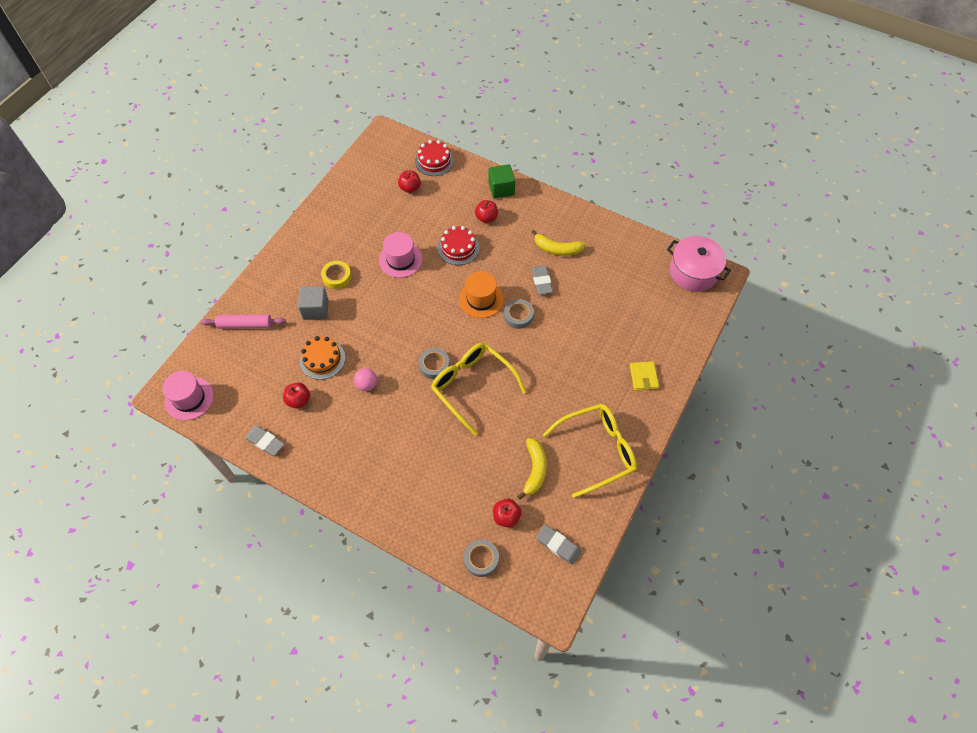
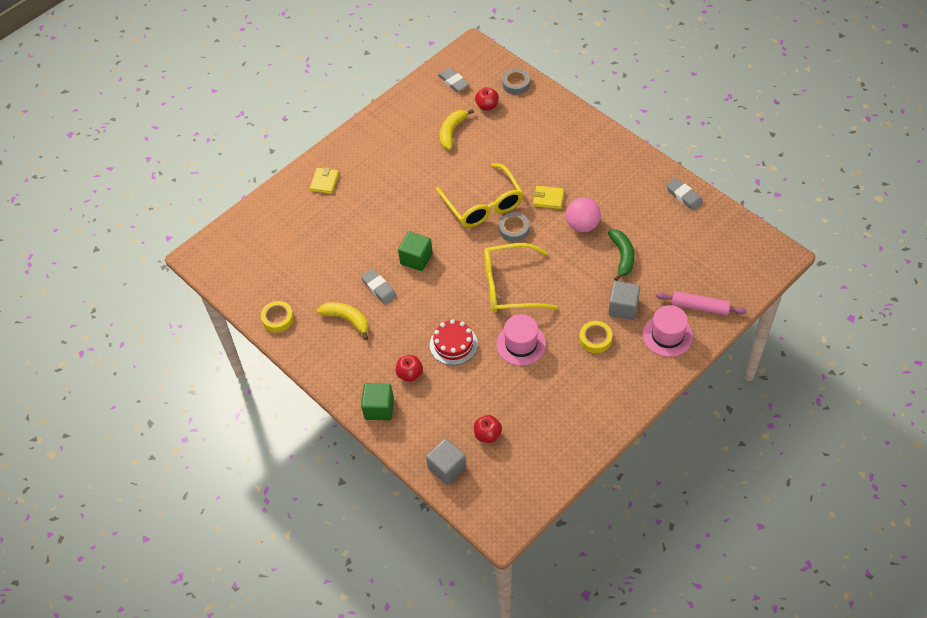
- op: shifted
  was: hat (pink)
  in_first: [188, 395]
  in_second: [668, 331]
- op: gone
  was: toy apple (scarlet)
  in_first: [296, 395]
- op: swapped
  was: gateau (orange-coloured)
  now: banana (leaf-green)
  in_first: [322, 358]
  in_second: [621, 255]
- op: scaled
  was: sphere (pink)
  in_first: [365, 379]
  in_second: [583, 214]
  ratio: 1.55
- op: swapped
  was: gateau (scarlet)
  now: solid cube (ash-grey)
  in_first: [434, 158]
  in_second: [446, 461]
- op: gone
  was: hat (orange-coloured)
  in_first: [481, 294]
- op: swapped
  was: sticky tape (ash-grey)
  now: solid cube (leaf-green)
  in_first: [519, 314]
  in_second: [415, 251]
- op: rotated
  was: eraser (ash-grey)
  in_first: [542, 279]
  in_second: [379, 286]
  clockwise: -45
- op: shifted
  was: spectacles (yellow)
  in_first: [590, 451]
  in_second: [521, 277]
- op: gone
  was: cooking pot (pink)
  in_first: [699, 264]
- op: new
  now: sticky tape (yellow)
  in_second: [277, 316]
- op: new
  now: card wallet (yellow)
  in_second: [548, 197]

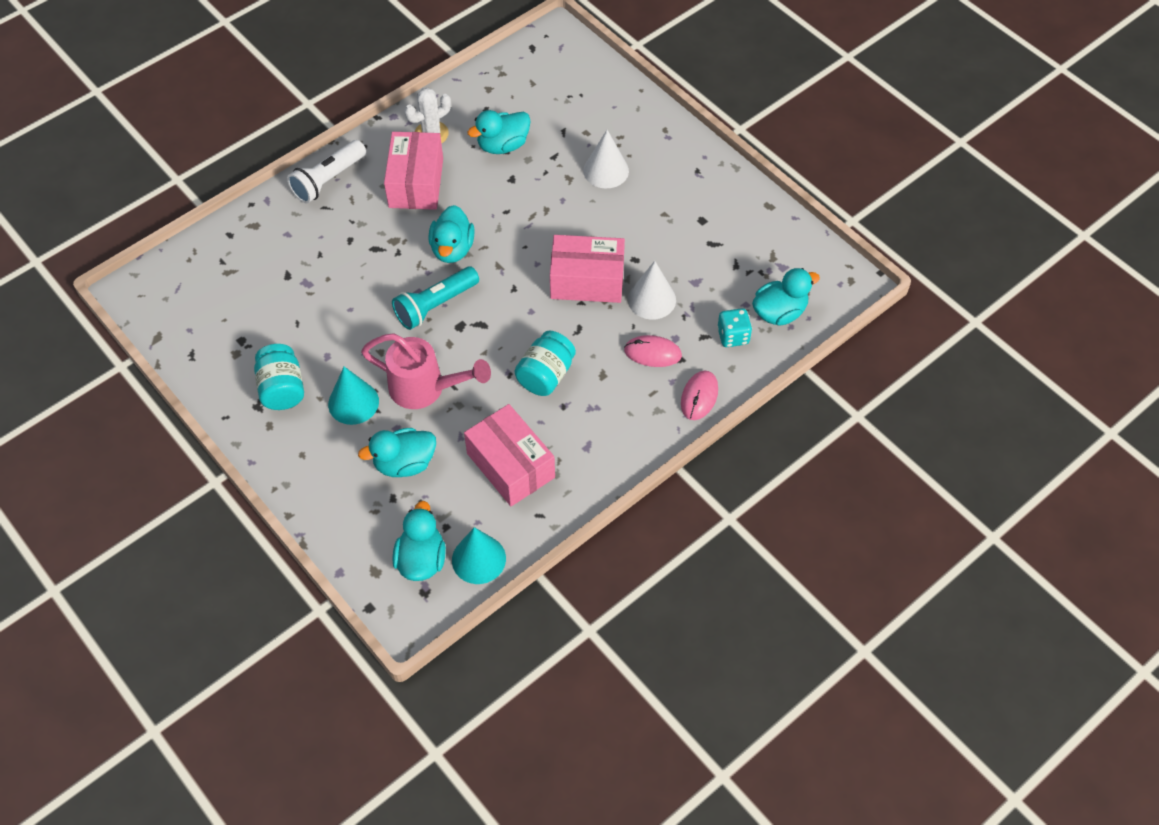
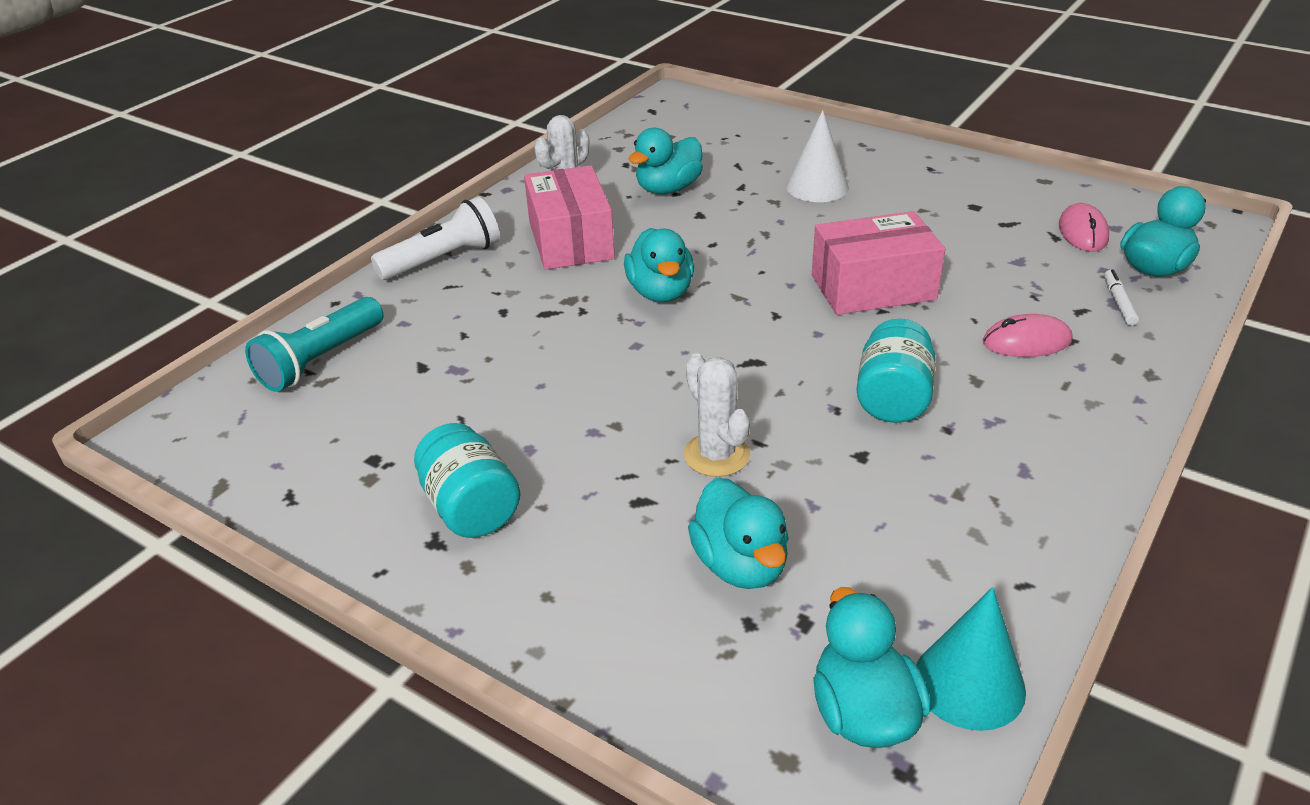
- op: rotated
  was: pocket torch (snow-white)
  in_first: [326, 172]
  in_second: [435, 238]
  clockwise: -150
- op: gone
  was: cone (aqua)
  in_first: [353, 396]
- op: rotated
  was: toy duck (aqua)
  in_first: [397, 452]
  in_second: [738, 533]
  clockwise: -75
- op: swapped
  was: watering can (pink)
  now: prickly plant (snow-white)
  in_first: [426, 371]
  in_second: [717, 415]
- op: shifted
  was: pocket torch (aqua)
  in_first: [435, 298]
  in_second: [314, 344]
- op: gone
  was: box (pink)
  in_first: [509, 455]
- op: gone
  was: cone (snow-white)
  in_first: [652, 290]
- op: shifted
  was: mouse (pink)
  in_first: [699, 395]
  in_second: [1084, 227]
- op: swapped
  was: dice (aqua)
  now: marker pen (snow-white)
  in_first: [734, 327]
  in_second: [1121, 297]

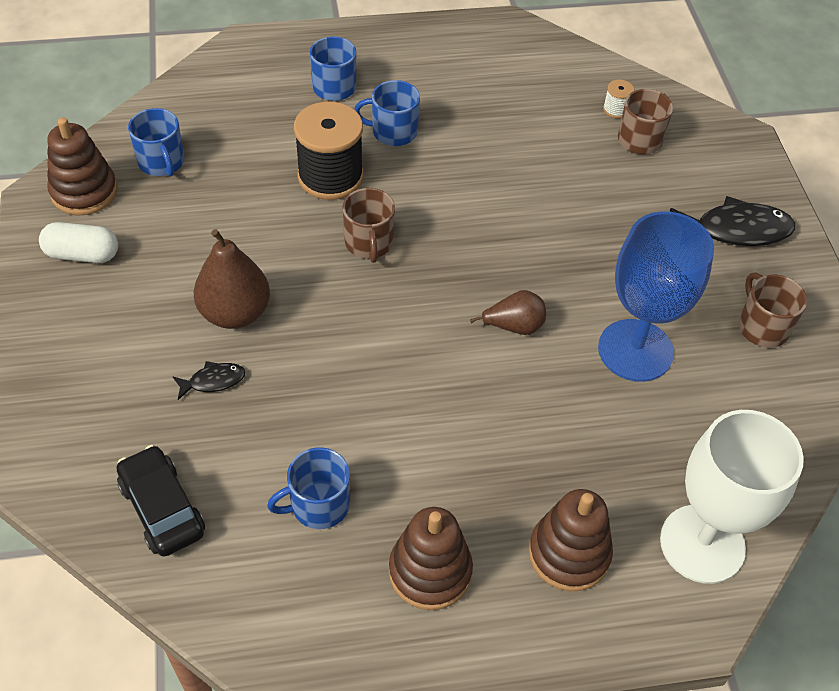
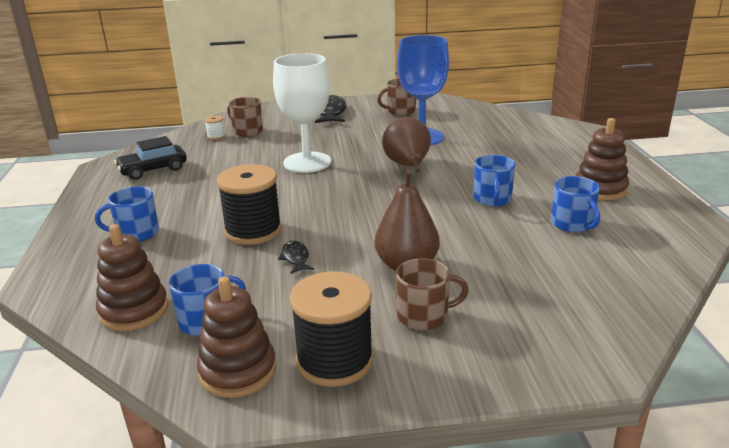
- op: swapped
  was: pill (snow-white)
  now: reel of thread (jet-black)
  in_first: [78, 242]
  in_second: [332, 329]
- op: shifted
  was: toy car (jet-black)
  in_first: [161, 501]
  in_second: [150, 158]
- op: shifted
  was: fish (jet-black)
  in_first: [208, 380]
  in_second: [296, 257]
- op: shifted
  was: mug (dark brown)
  in_first: [369, 225]
  in_second: [432, 294]
- op: shifted
  was: mug (cobalt)
  in_first: [387, 113]
  in_second: [494, 180]
- op: scaled
  was: pear fruit (dark brown)
  in_first: [508, 312]
  in_second: [406, 145]
  ratio: 1.66
- op: shifted
  was: ring stacker (dark brown)
  in_first: [571, 540]
  in_second: [132, 277]
- op: shifted
  was: wine glass (snow-white)
  in_first: [732, 497]
  in_second: [302, 113]

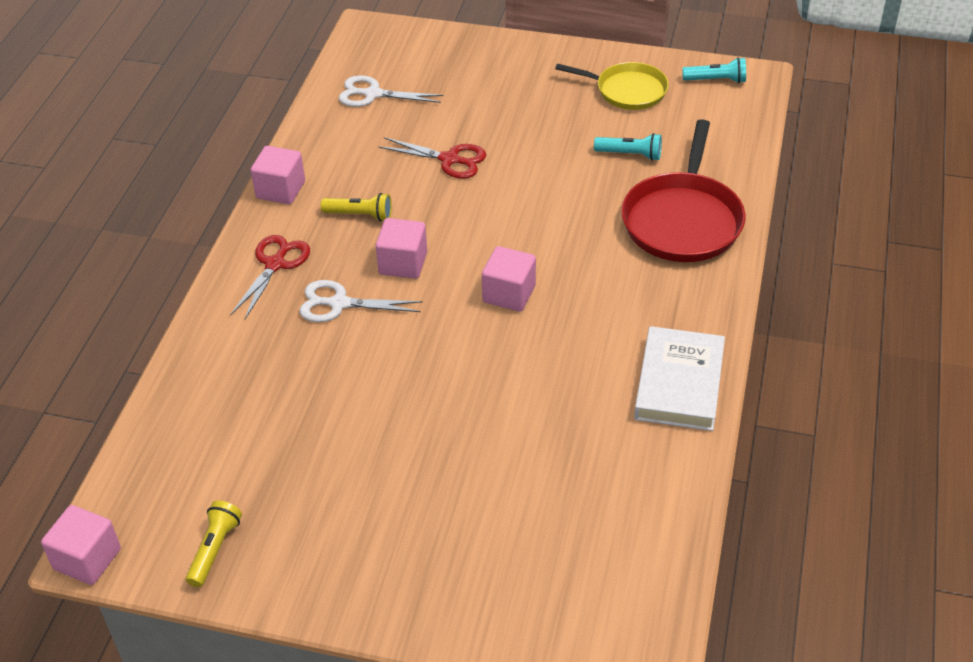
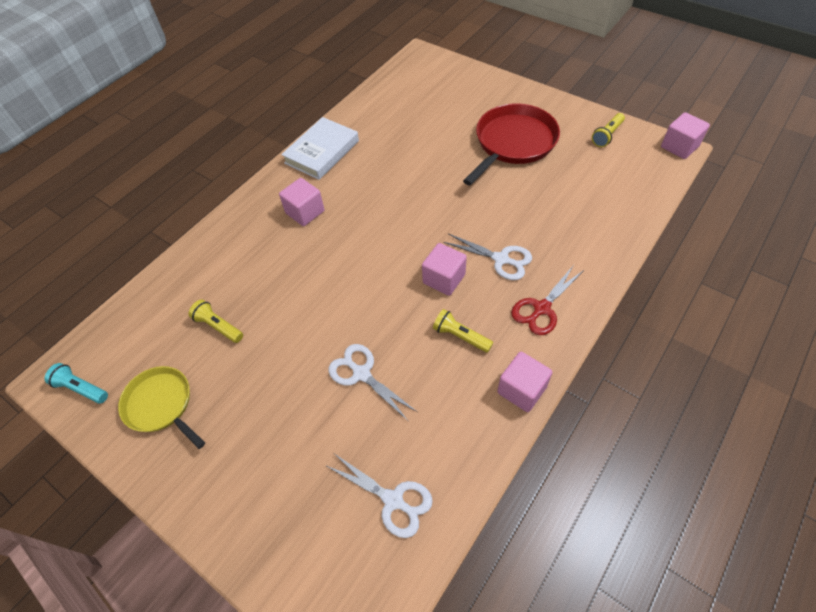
- op: repainted
  was: scissors (scarlet)
  now: scissors (snow-white)
  in_first: [432, 158]
  in_second: [372, 382]
- op: shifted
  was: solid cube (pink)
  in_first: [509, 279]
  in_second: [301, 202]
- op: repainted
  was: pocket torch (aqua)
  now: pocket torch (yellow)
  in_first: [628, 147]
  in_second: [216, 321]
- op: shifted
  was: pan (scarlet)
  in_first: [683, 190]
  in_second: [511, 144]

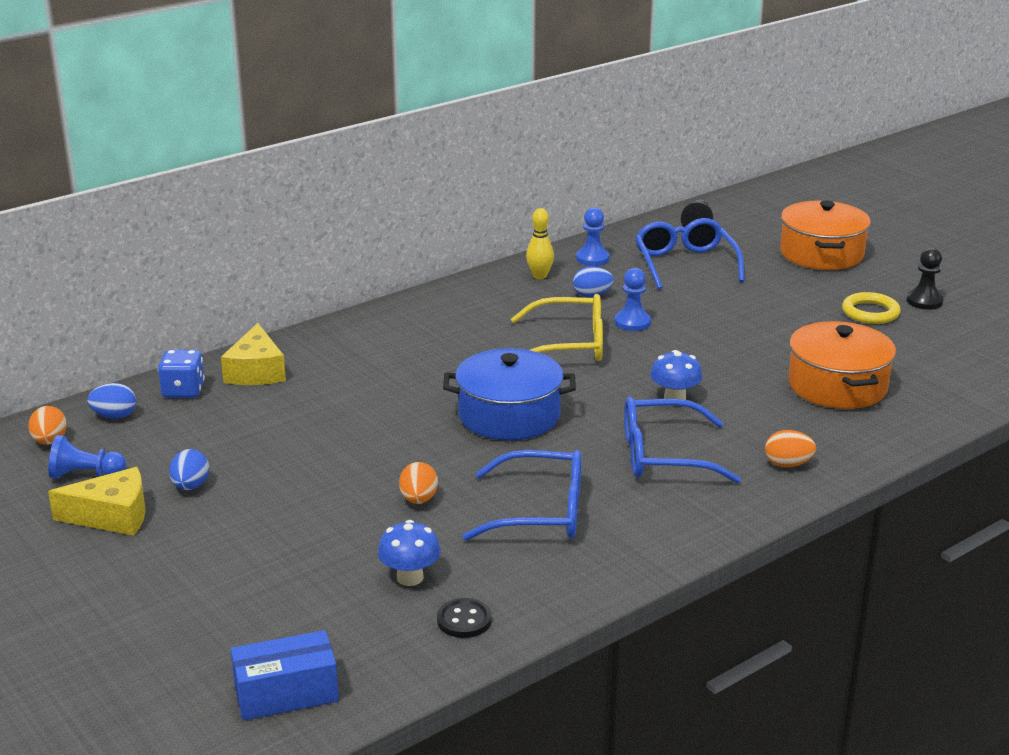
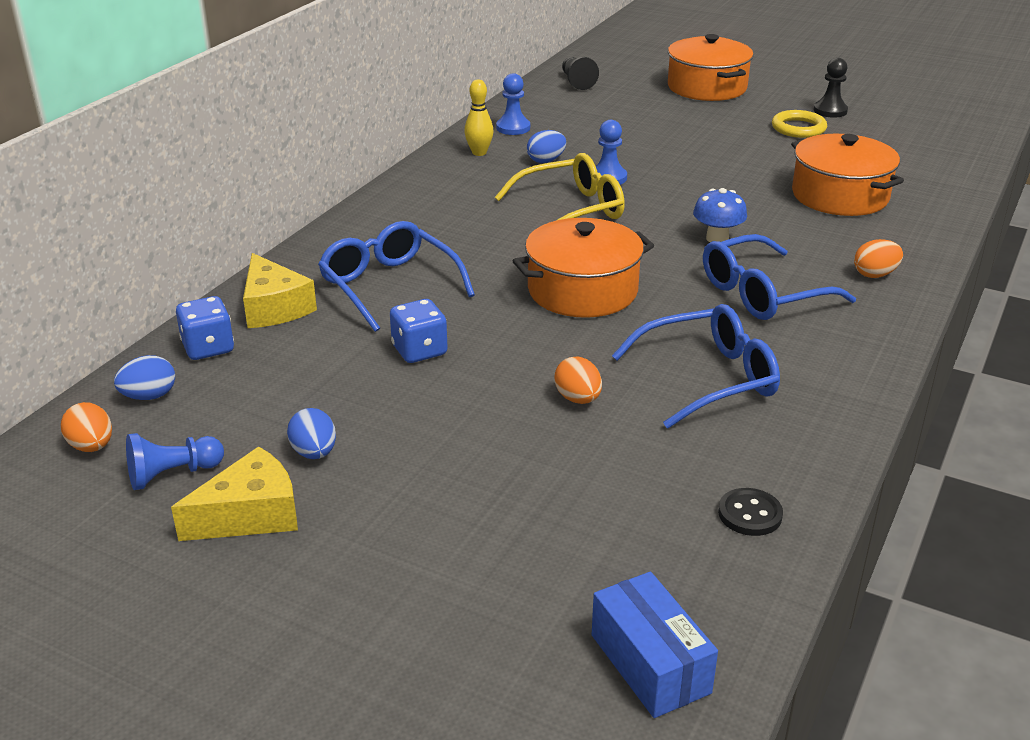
- op: rotated
  was: box (cobalt)
  in_first: [285, 675]
  in_second: [655, 645]
  clockwise: -75
- op: gone
  was: toadstool (cobalt)
  in_first: [409, 553]
- op: repainted
  was: cooking pot (cobalt)
  now: cooking pot (orange-coloured)
  in_first: [509, 394]
  in_second: [583, 268]
- op: shifted
  was: spectacles (cobalt)
  in_first: [689, 253]
  in_second: [396, 276]
- op: new
  now: dice (cobalt)
  in_second: [419, 331]

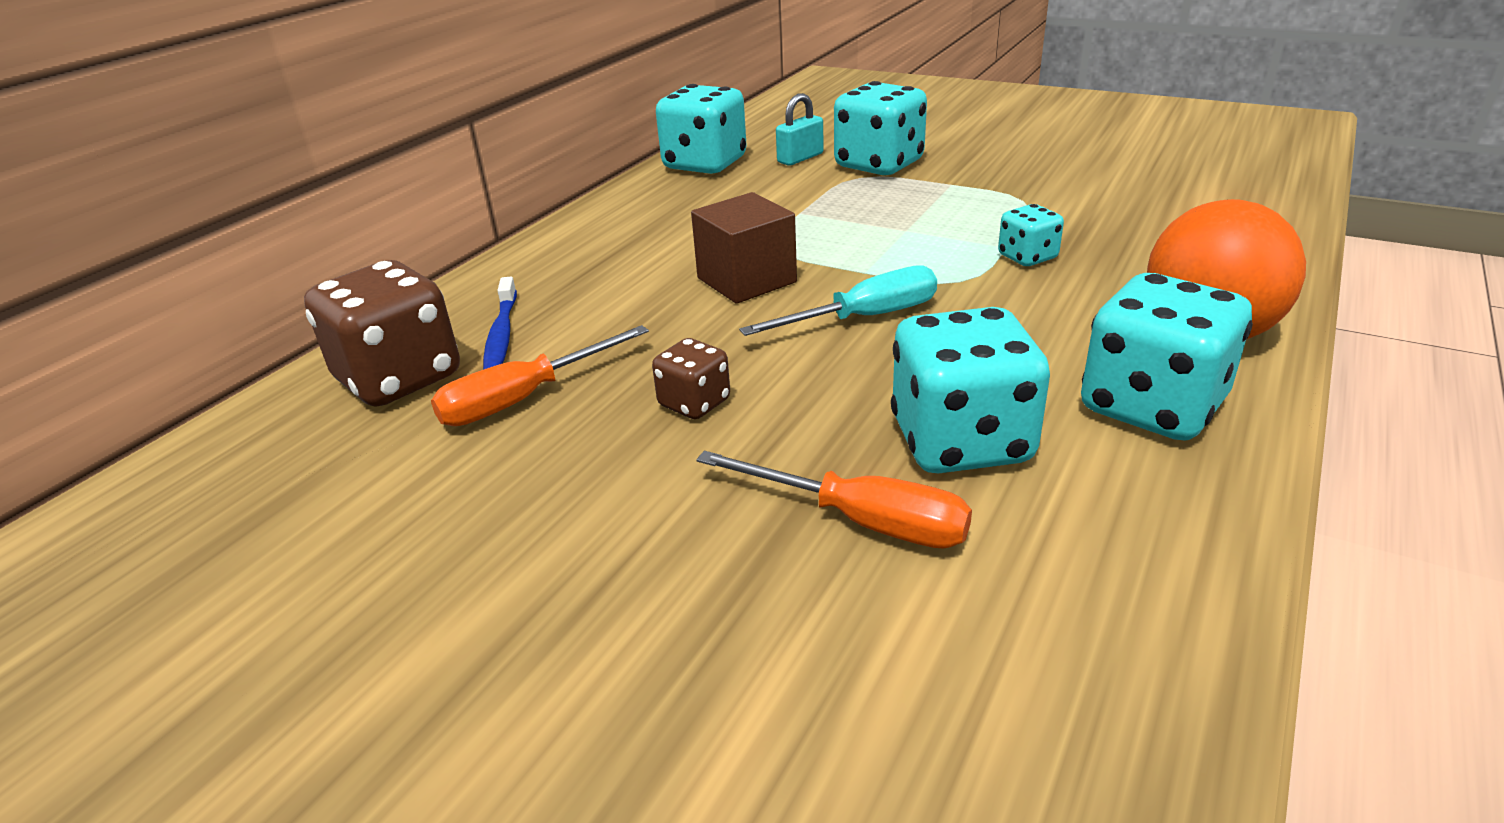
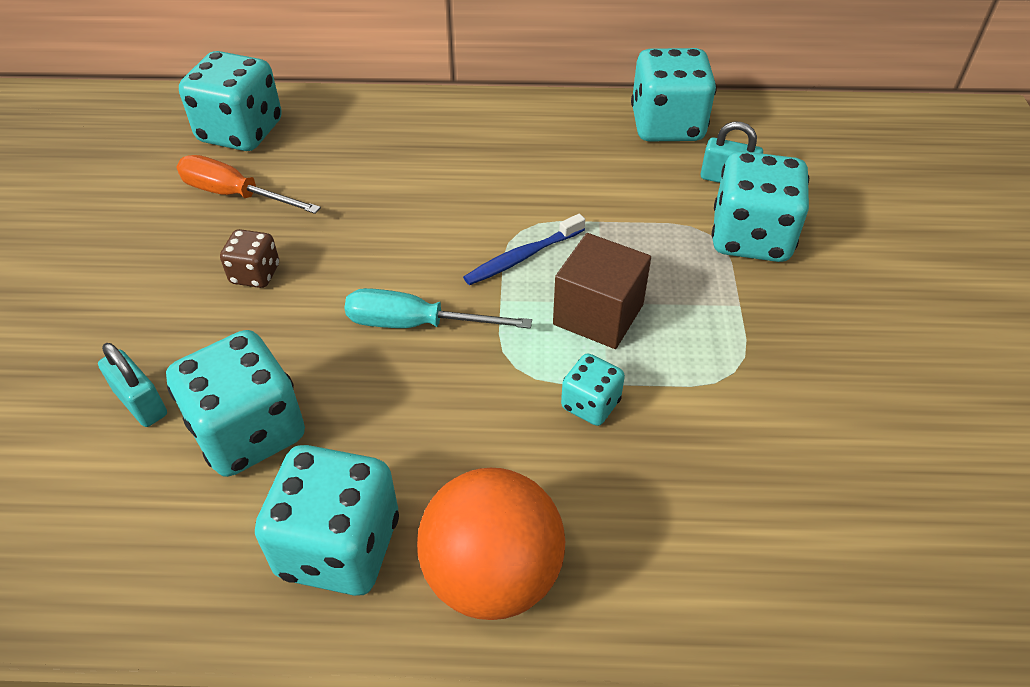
- op: repainted
  was: dice (dark brown)
  now: dice (aqua)
  in_first: [382, 333]
  in_second: [230, 101]
- op: shifted
  was: dental brush (cobalt)
  in_first: [500, 323]
  in_second: [524, 249]
- op: shifted
  was: solid cube (dark brown)
  in_first: [744, 248]
  in_second: [602, 291]
- op: swapped
  was: hand screwdriver (orange-coloured)
  now: lock (aqua)
  in_first: [834, 499]
  in_second: [132, 385]
- op: rotated
  was: hand screwdriver (aqua)
  in_first: [838, 300]
  in_second: [438, 308]
  clockwise: 150

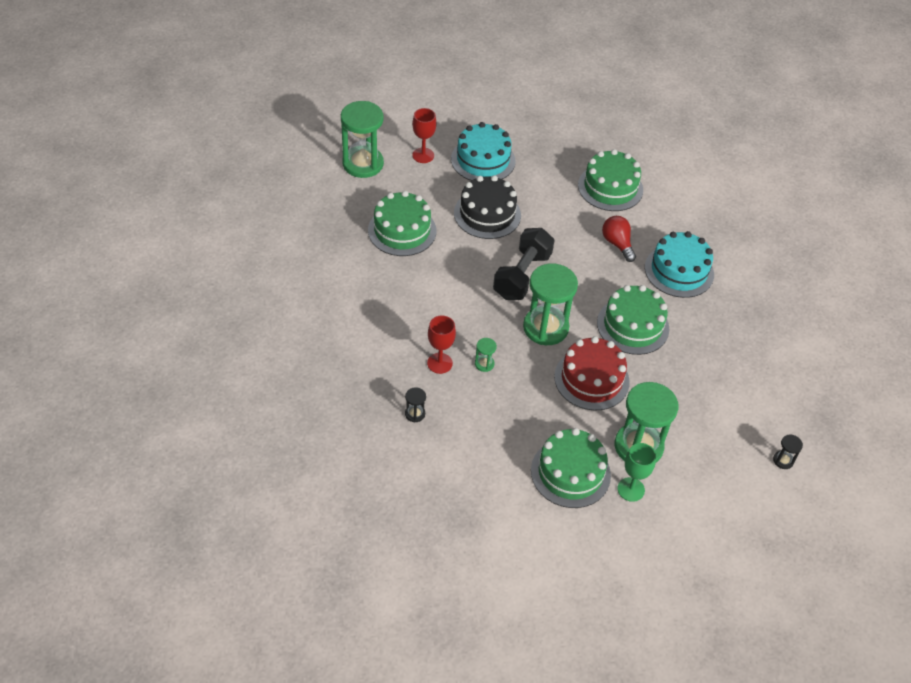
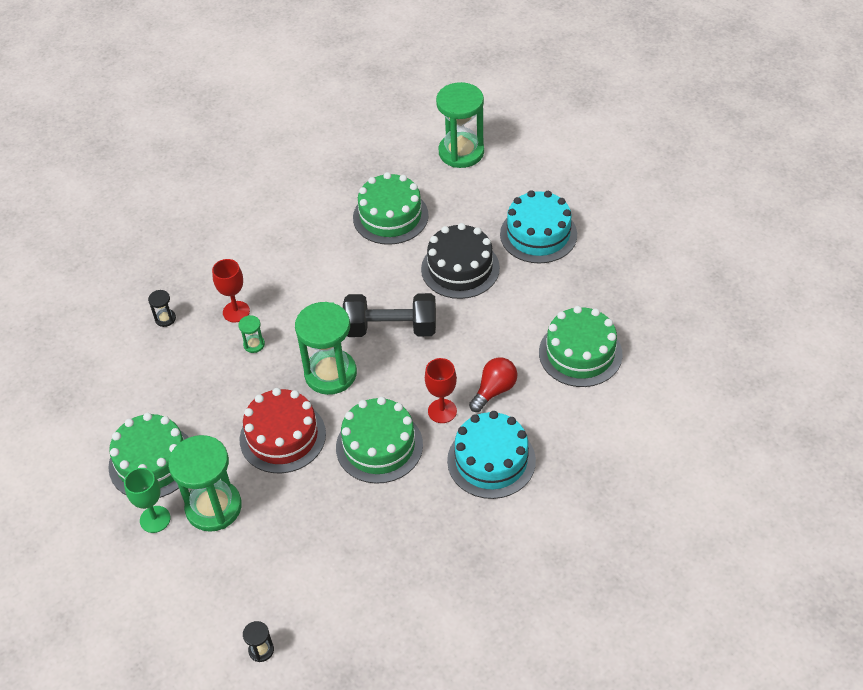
- op: shifted
  was: wine glass (scarlet)
  in_first: [424, 135]
  in_second: [441, 390]

